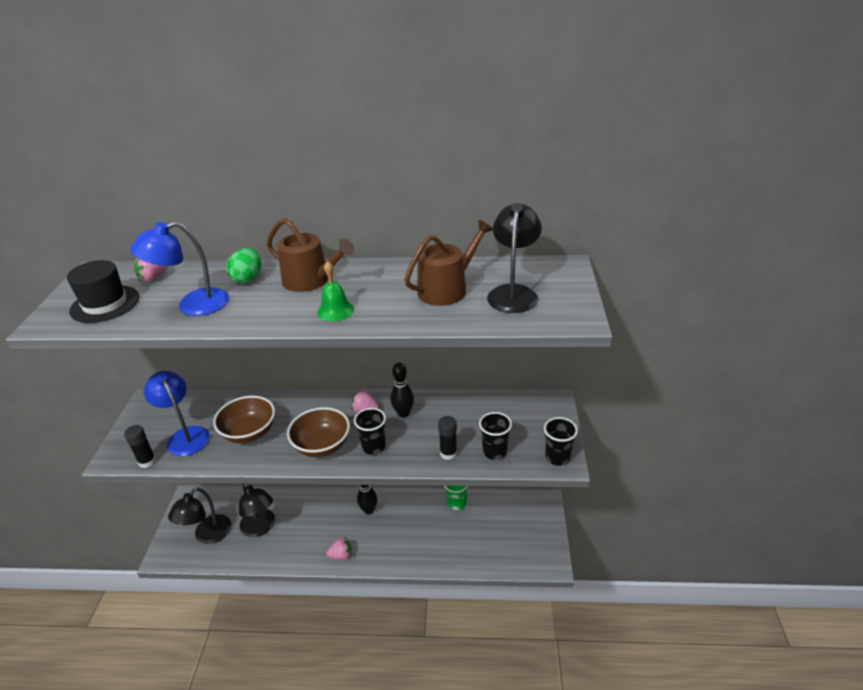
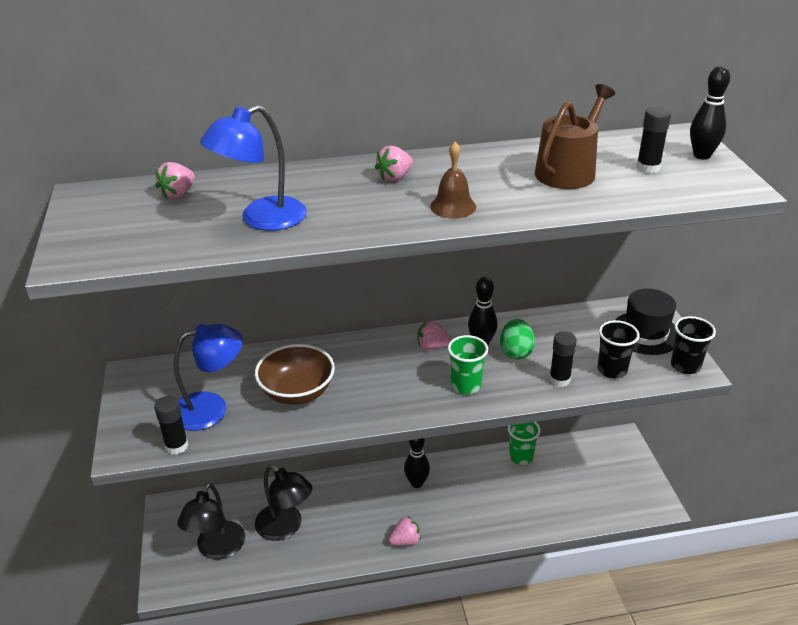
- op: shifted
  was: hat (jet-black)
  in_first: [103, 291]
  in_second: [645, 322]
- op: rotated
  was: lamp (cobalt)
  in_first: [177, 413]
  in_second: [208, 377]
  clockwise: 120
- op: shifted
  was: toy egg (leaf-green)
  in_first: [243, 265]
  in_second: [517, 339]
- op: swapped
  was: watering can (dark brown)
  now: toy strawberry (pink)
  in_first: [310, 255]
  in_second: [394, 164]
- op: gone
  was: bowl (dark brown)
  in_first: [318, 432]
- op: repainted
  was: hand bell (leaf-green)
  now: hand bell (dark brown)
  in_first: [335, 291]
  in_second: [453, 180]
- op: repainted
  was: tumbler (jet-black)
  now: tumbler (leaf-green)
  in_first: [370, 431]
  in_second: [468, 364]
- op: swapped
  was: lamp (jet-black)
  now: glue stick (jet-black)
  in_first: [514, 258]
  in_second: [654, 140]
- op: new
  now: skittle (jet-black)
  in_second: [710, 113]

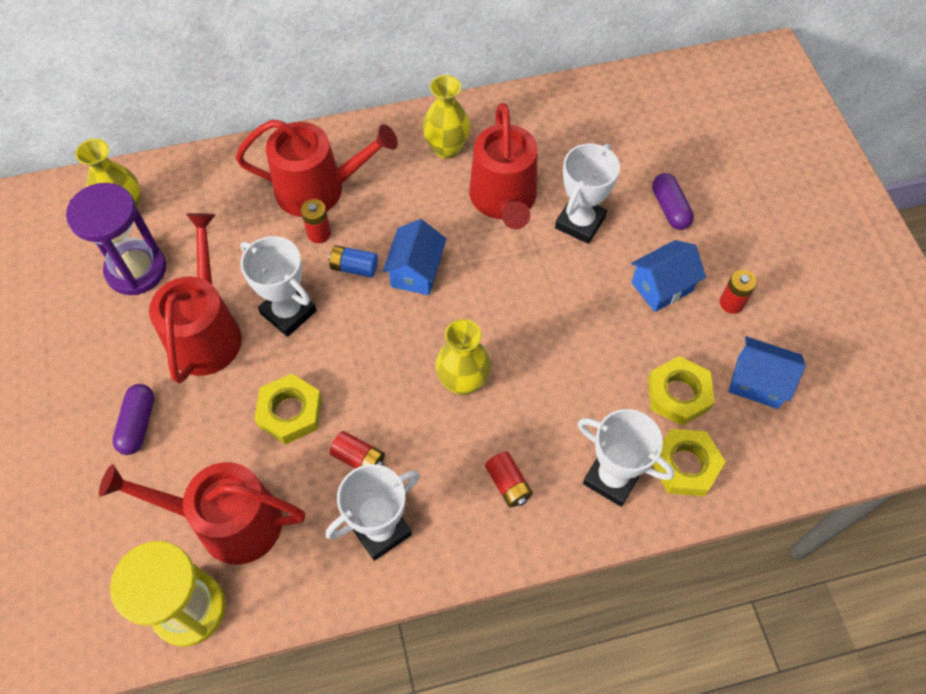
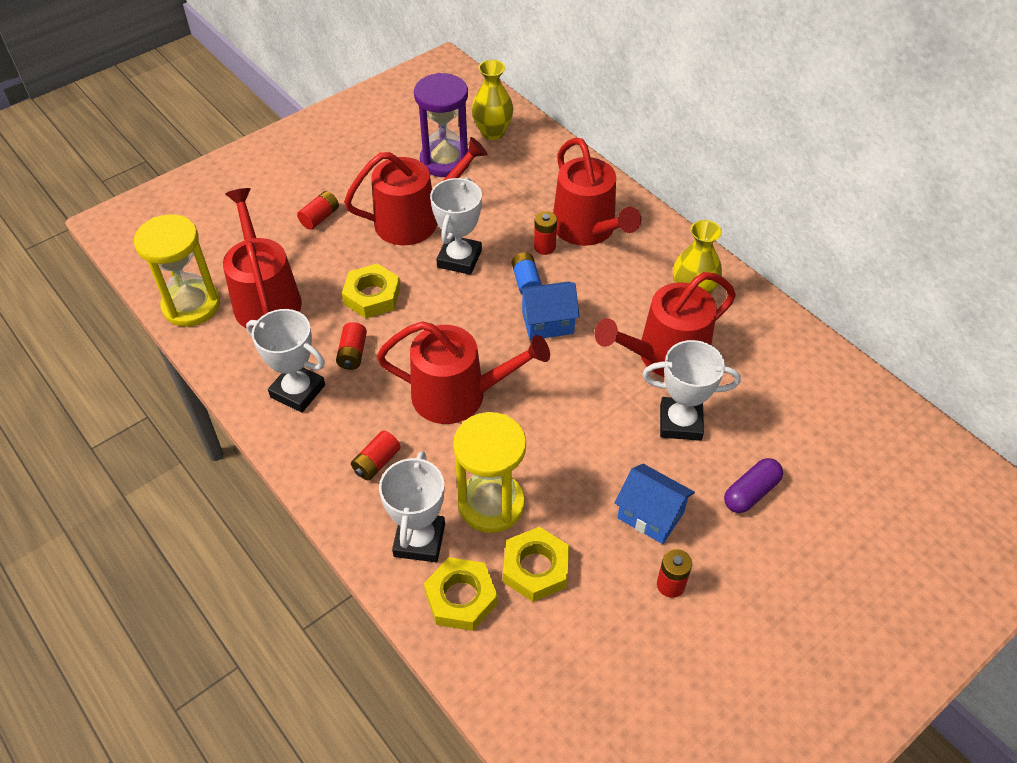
- op: swapped
  was: pill (violet)
  now: power cell (scarlet)
  in_first: [133, 419]
  in_second: [318, 210]
- op: swapped
  was: vase (yellow)
  now: watering can (scarlet)
  in_first: [463, 357]
  in_second: [463, 372]
- op: gone
  was: cottage (cobalt)
  in_first: [767, 372]
- op: new
  now: hourglass (yellow)
  in_second: [489, 472]

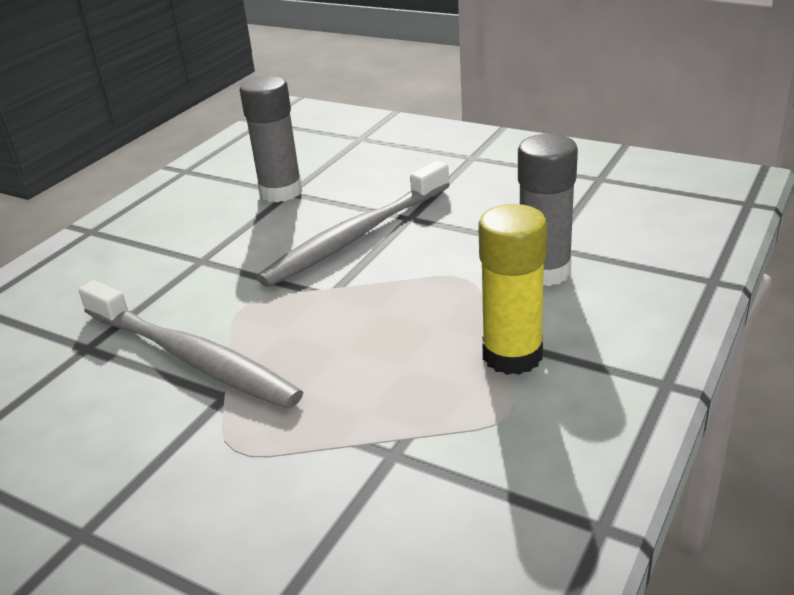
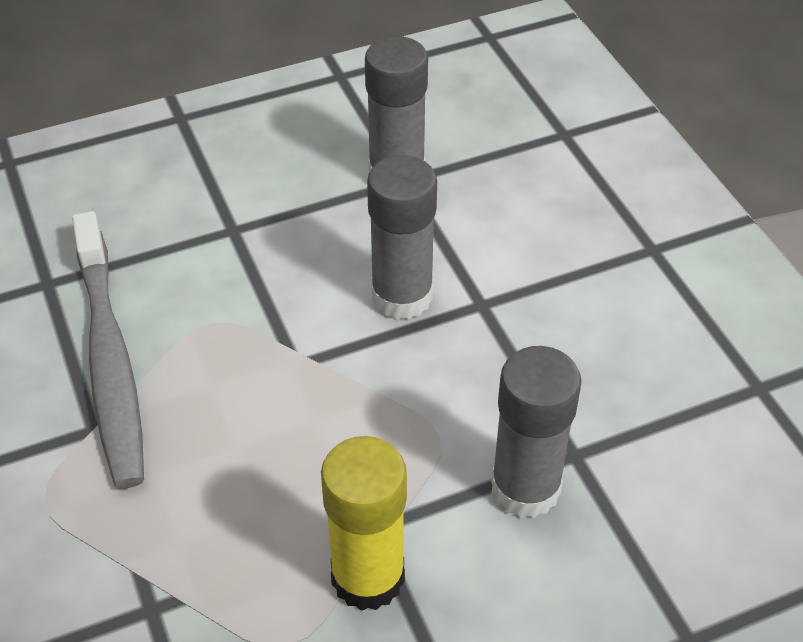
- op: swapped
  was: dental brush (ash-grey)
  now: glue stick (ash-grey)
  in_first: [353, 224]
  in_second: [402, 237]

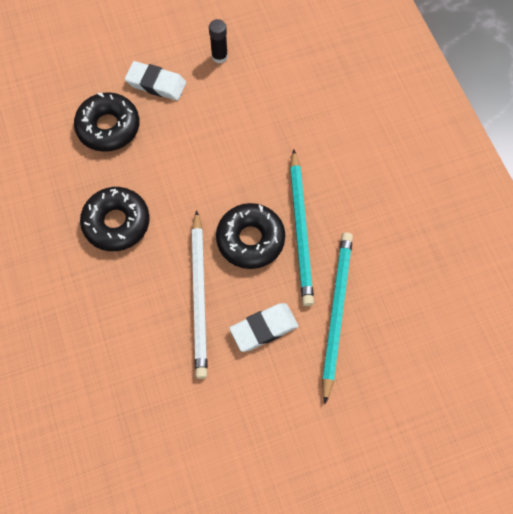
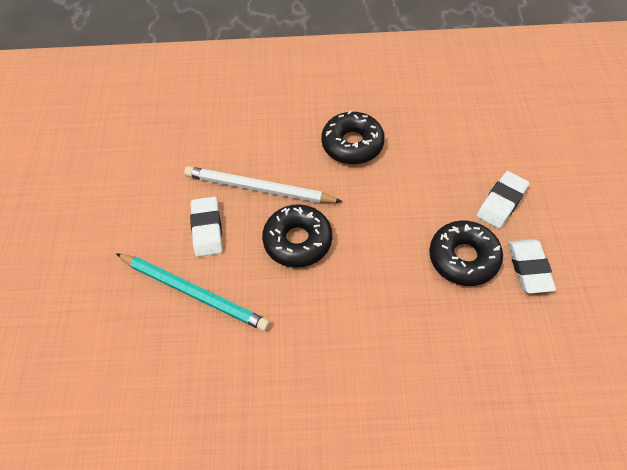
- op: shifted
  was: glazed donut (jet-black)
  in_first: [107, 122]
  in_second: [466, 253]
- op: swapped
  was: glue stick (jet-black)
  now: eraser (snow-white)
  in_first: [218, 41]
  in_second: [532, 266]
- op: gone
  was: wooden pencil (aqua)
  in_first: [302, 227]

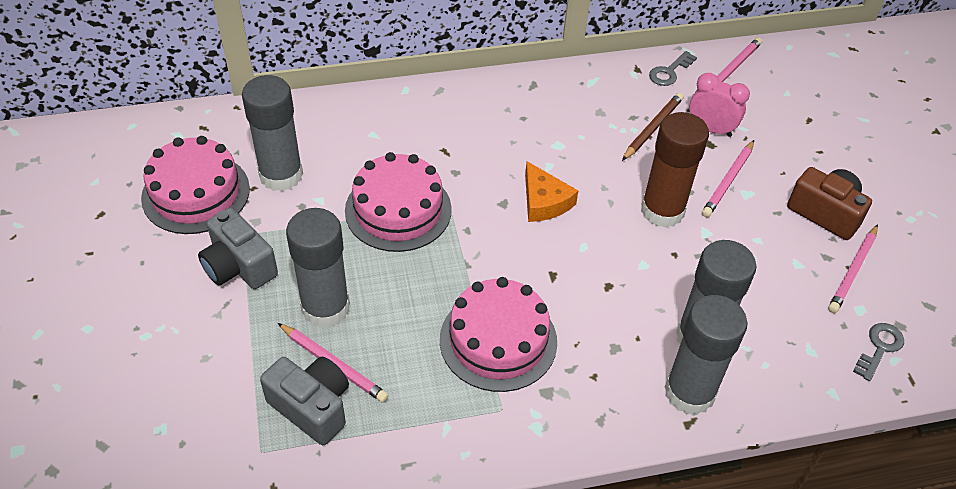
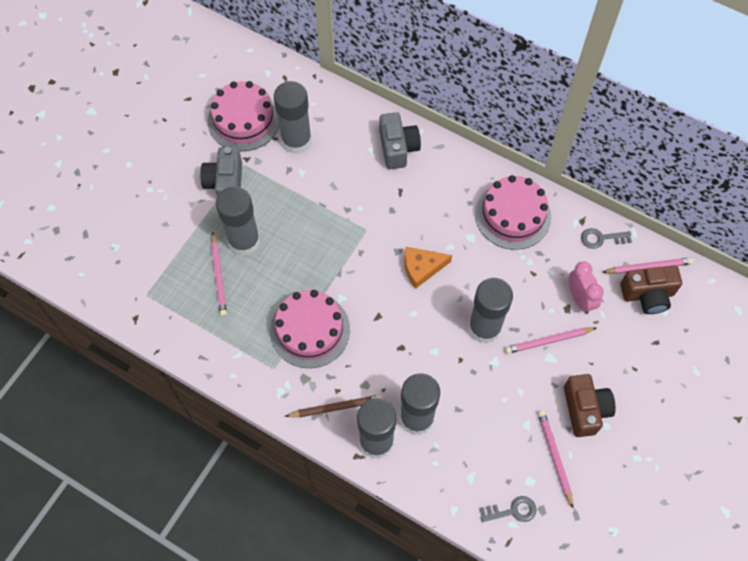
- op: shifted
  was: photo camera (ash-grey)
  in_first: [304, 401]
  in_second: [400, 140]
- op: shifted
  was: gateau (pink)
  in_first: [398, 202]
  in_second: [513, 212]
- op: rotated
  was: piece of cheese (orange-coloured)
  in_first: [551, 191]
  in_second: [428, 268]
  clockwise: 60
- op: shifted
  was: wooden pencil (dark brown)
  in_first: [653, 127]
  in_second: [334, 406]
- op: repainted
  was: glue stick (dark brown)
  now: glue stick (ash-grey)
  in_first: [675, 170]
  in_second: [490, 311]
- op: rotated
  was: wooden pencil (pink)
  in_first: [853, 268]
  in_second: [555, 459]
  clockwise: 90
- op: new
  now: photo camera (dark brown)
  in_second: [651, 290]

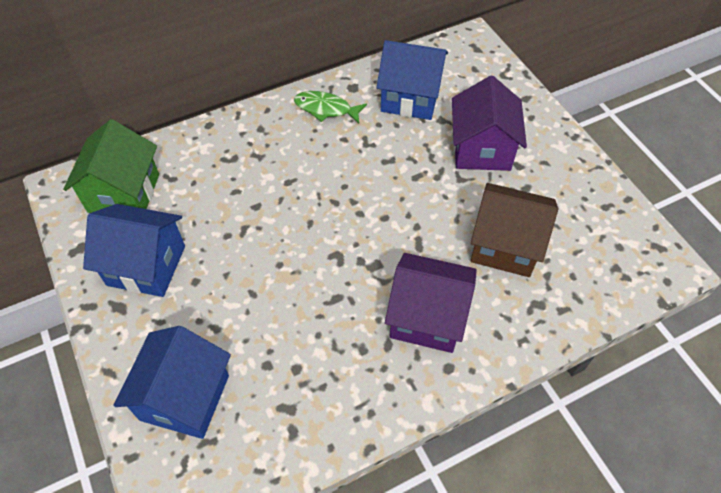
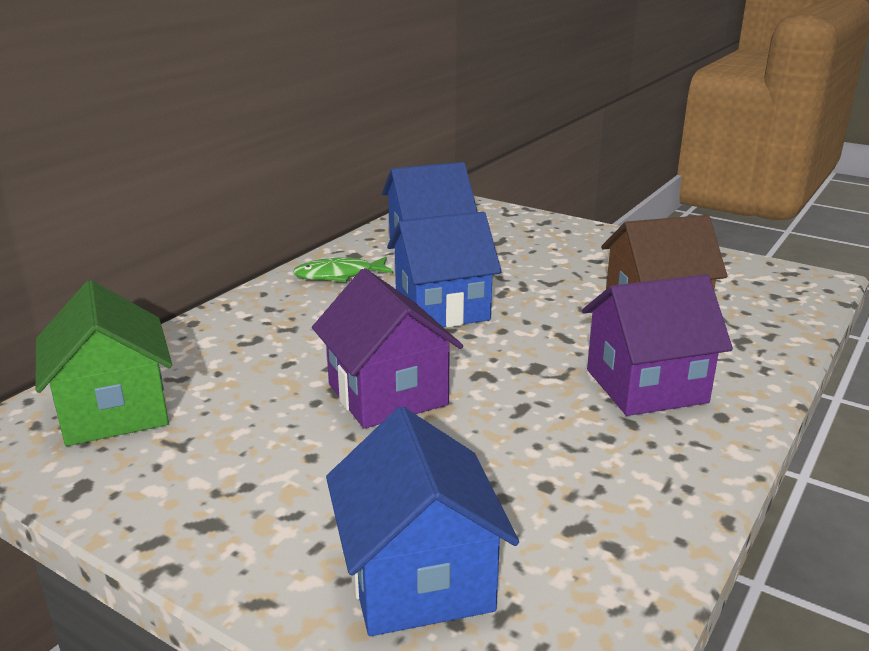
- op: shifted
  was: cottage (cobalt)
  in_first: [134, 250]
  in_second: [444, 269]
- op: shifted
  was: cottage (violet)
  in_first: [489, 123]
  in_second: [387, 348]

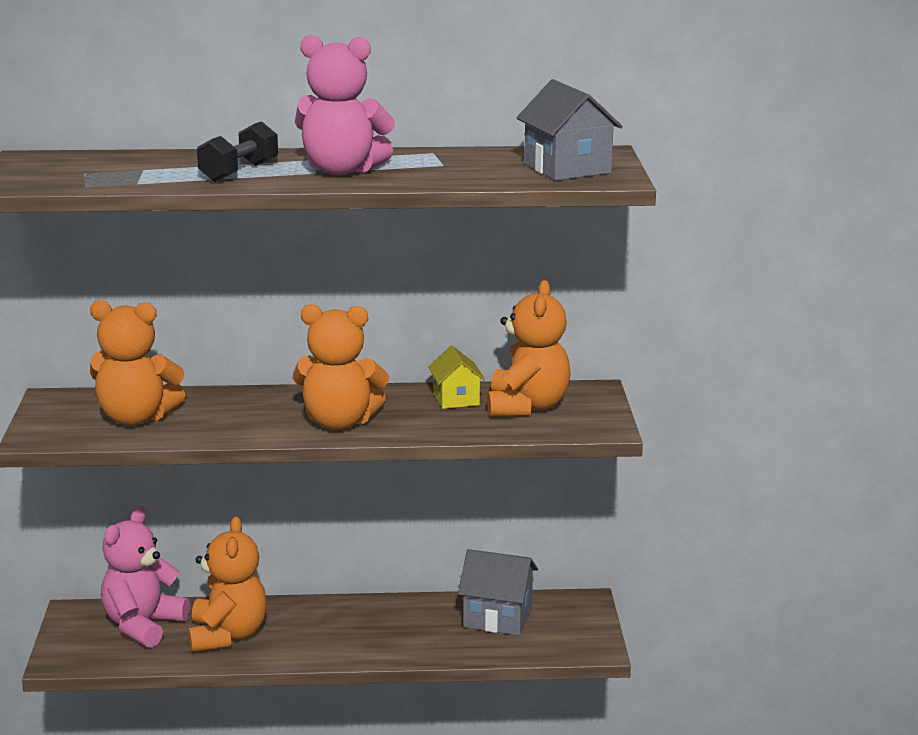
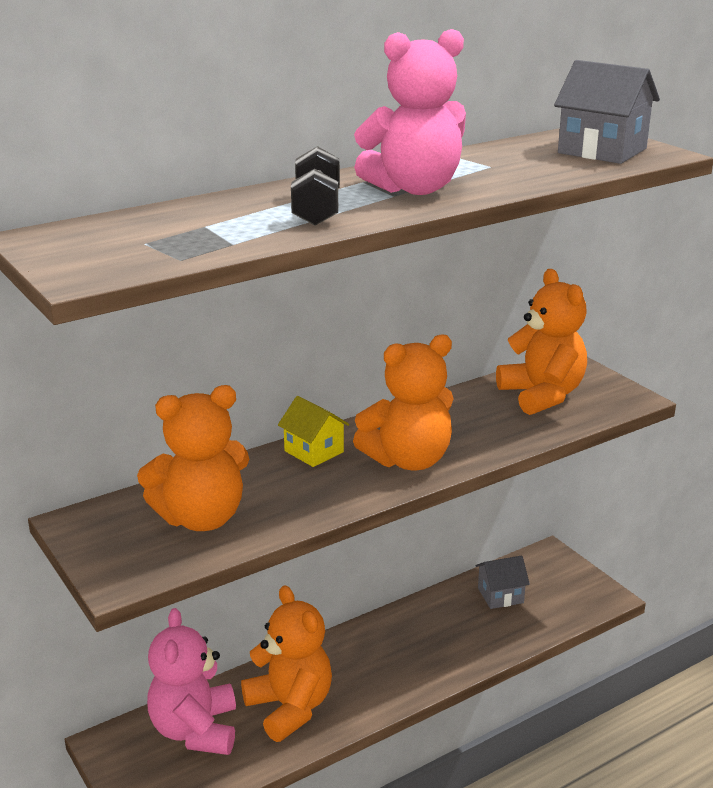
- op: shifted
  was: cottage (yellow)
  in_first: [456, 377]
  in_second: [313, 431]
- op: scaled
  was: cottage (ash-grey)
  in_first: [498, 592]
  in_second: [503, 582]
  ratio: 0.65

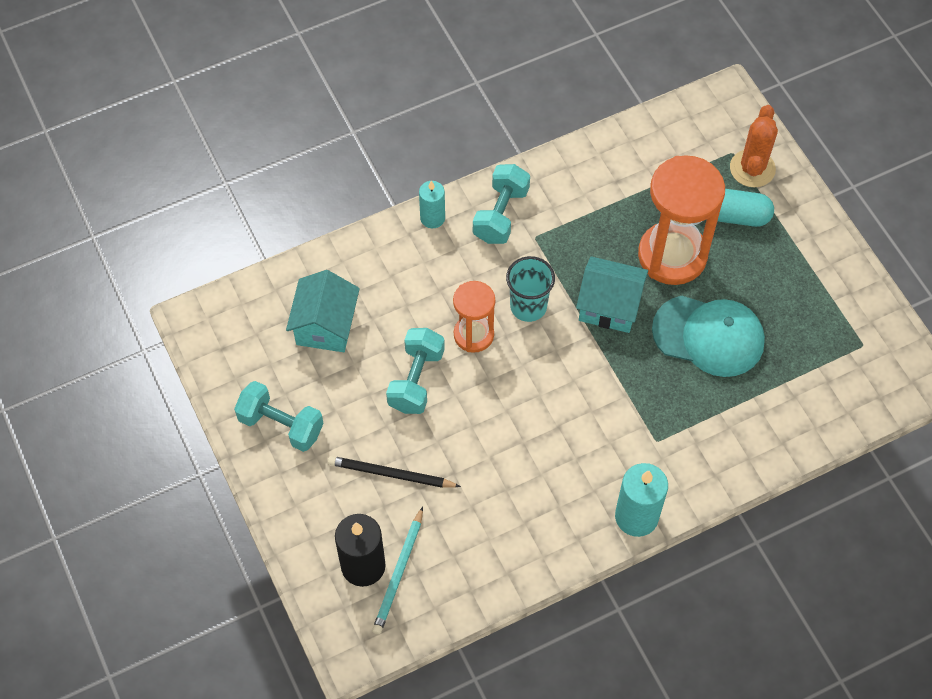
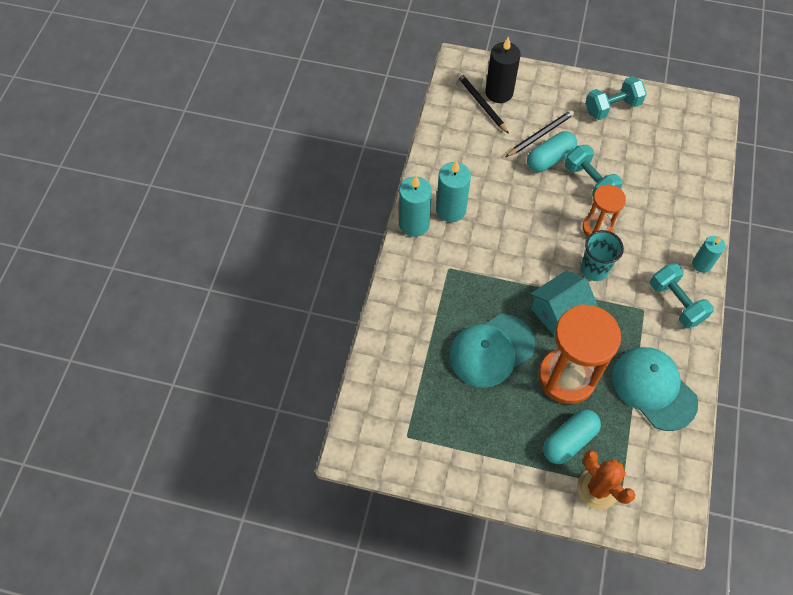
- op: gone
  was: cottage (aqua)
  in_first: [323, 311]
- op: repainted
  was: wooden pencil (aqua)
  now: wooden pencil (jet-black)
  in_first: [397, 571]
  in_second: [483, 103]
- op: new
  now: wax candle (aqua)
  in_second: [453, 191]
- op: new
  now: pill (aqua)
  in_second: [552, 151]
- op: new
  now: peaked cap (aqua)
  in_second: [655, 389]

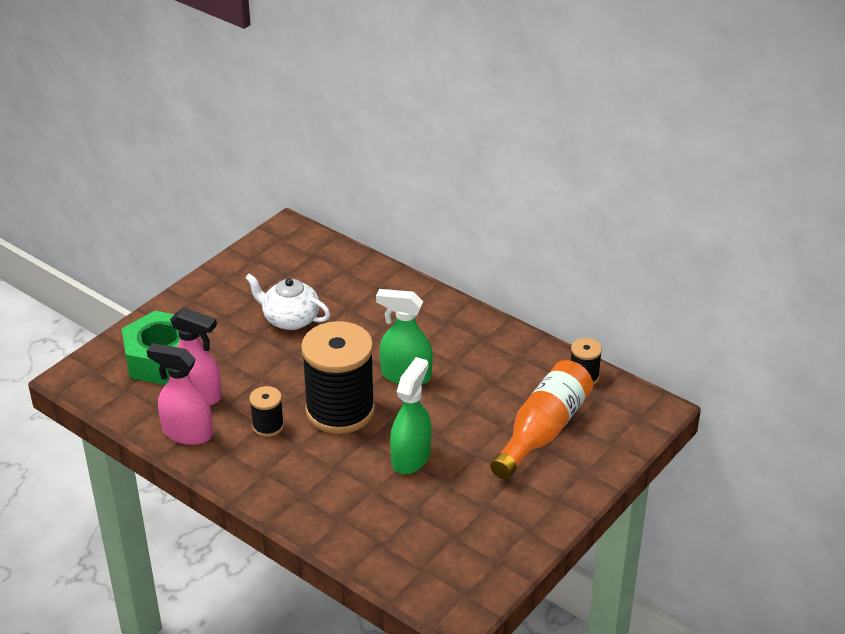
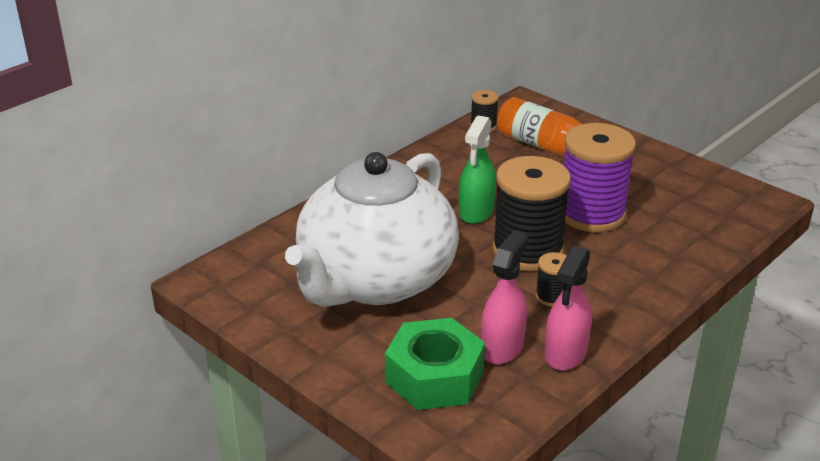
- op: scaled
  was: teapot (snow-white)
  in_first: [287, 302]
  in_second: [372, 229]
  ratio: 2.44
- op: swapped
  was: spray cleaner (leaf-green)
  now: reel of thread (violet)
  in_first: [410, 415]
  in_second: [600, 177]

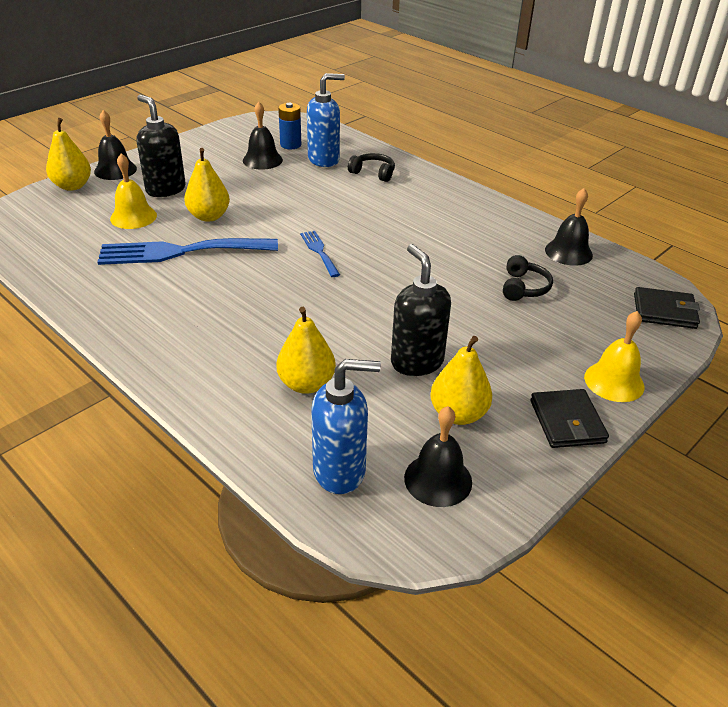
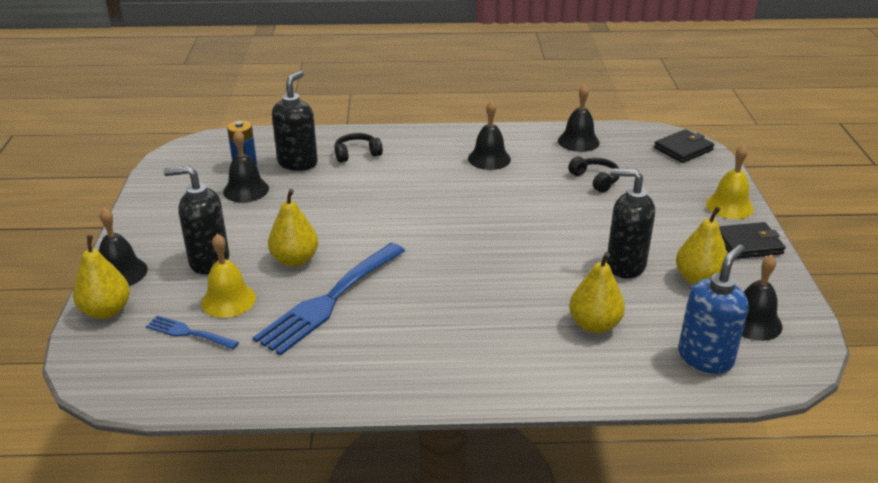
- op: shifted
  was: dinner fork (cobalt)
  in_first: [320, 254]
  in_second: [192, 332]
- op: repainted
  was: soap dispenser (cobalt)
  now: soap dispenser (jet-black)
  in_first: [326, 120]
  in_second: [295, 121]
- op: rotated
  was: card wallet (jet-black)
  in_first: [569, 418]
  in_second: [752, 240]
  clockwise: -45
- op: new
  now: hand bell (jet-black)
  in_second: [489, 135]

